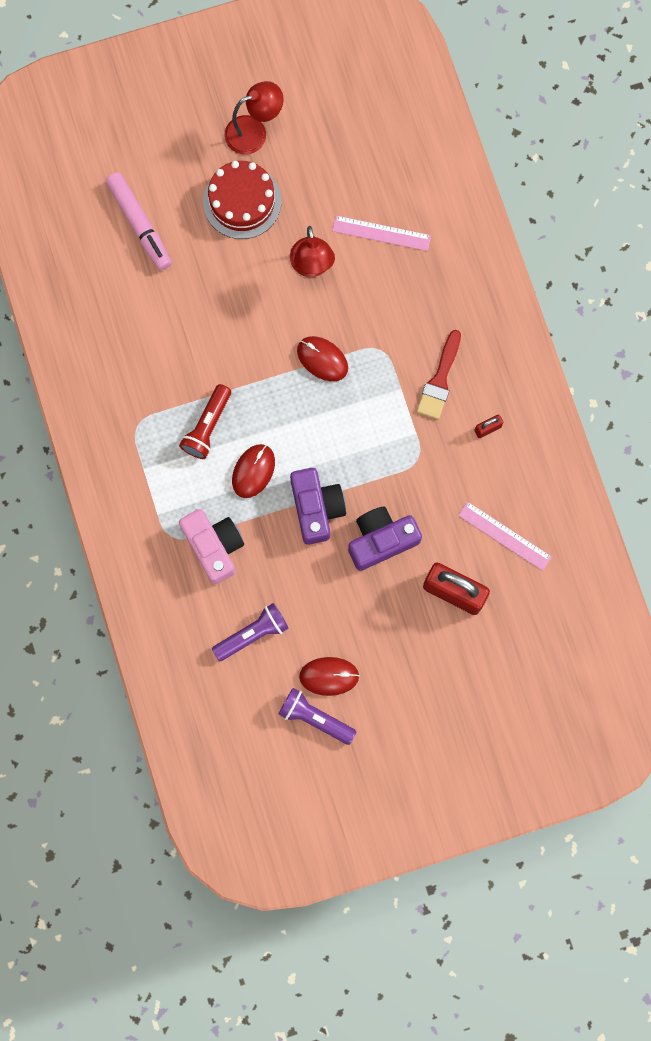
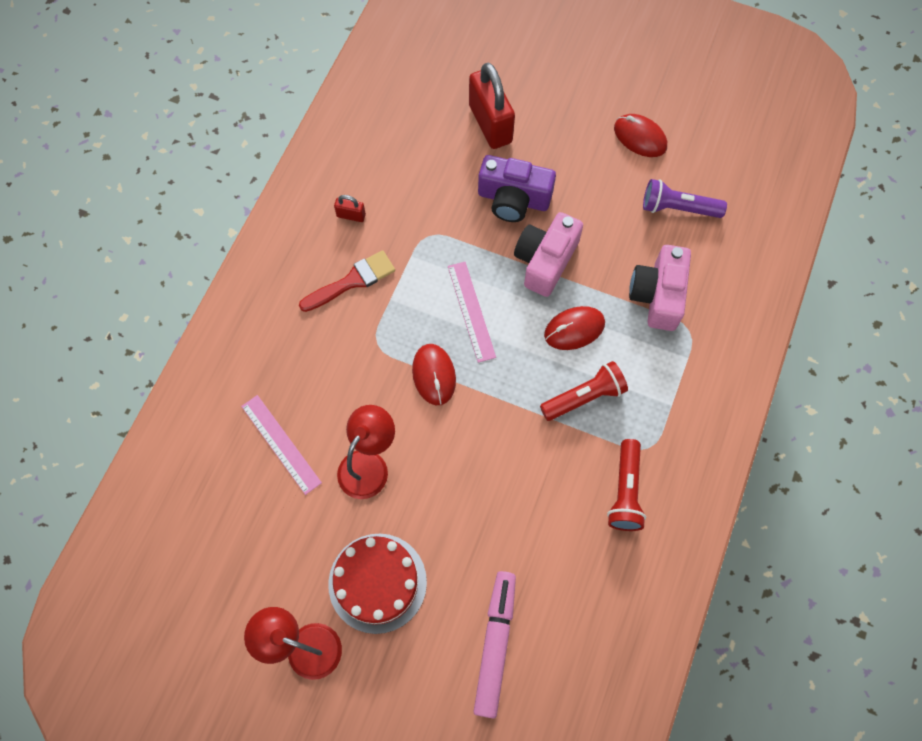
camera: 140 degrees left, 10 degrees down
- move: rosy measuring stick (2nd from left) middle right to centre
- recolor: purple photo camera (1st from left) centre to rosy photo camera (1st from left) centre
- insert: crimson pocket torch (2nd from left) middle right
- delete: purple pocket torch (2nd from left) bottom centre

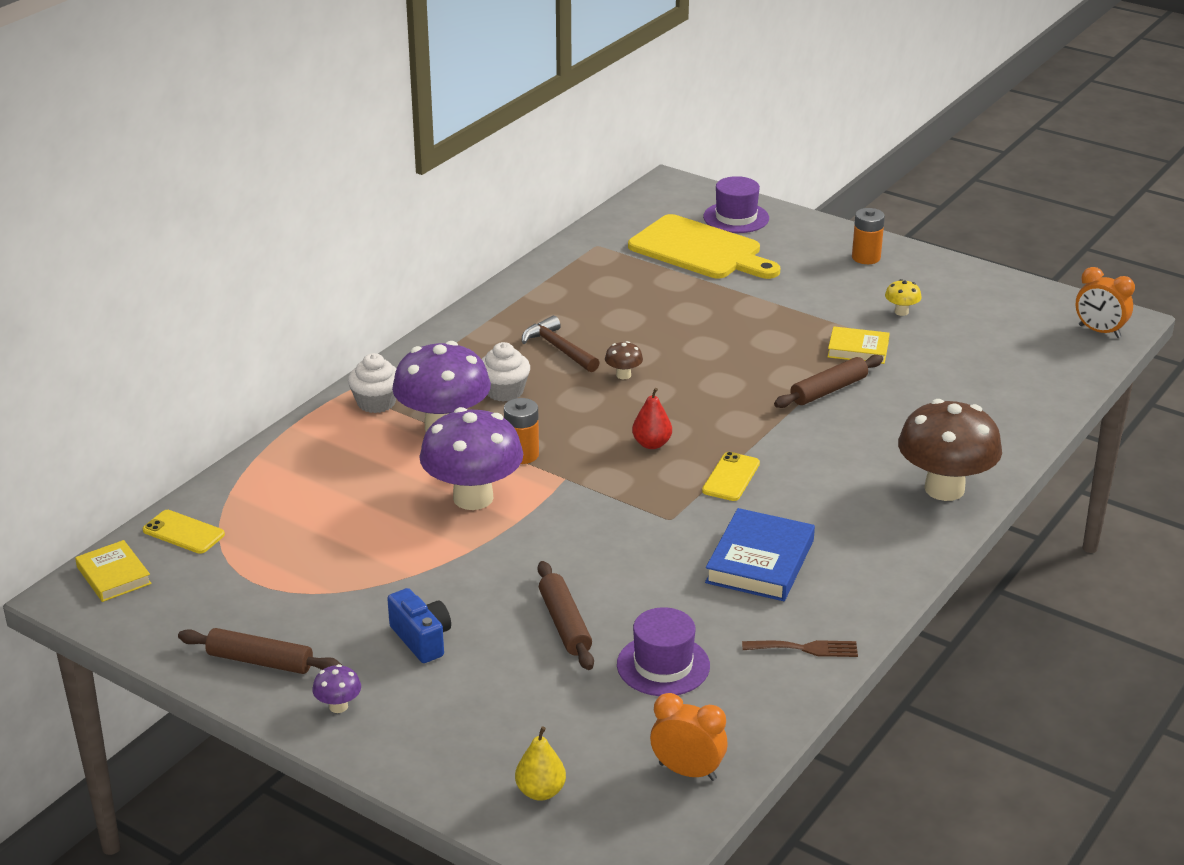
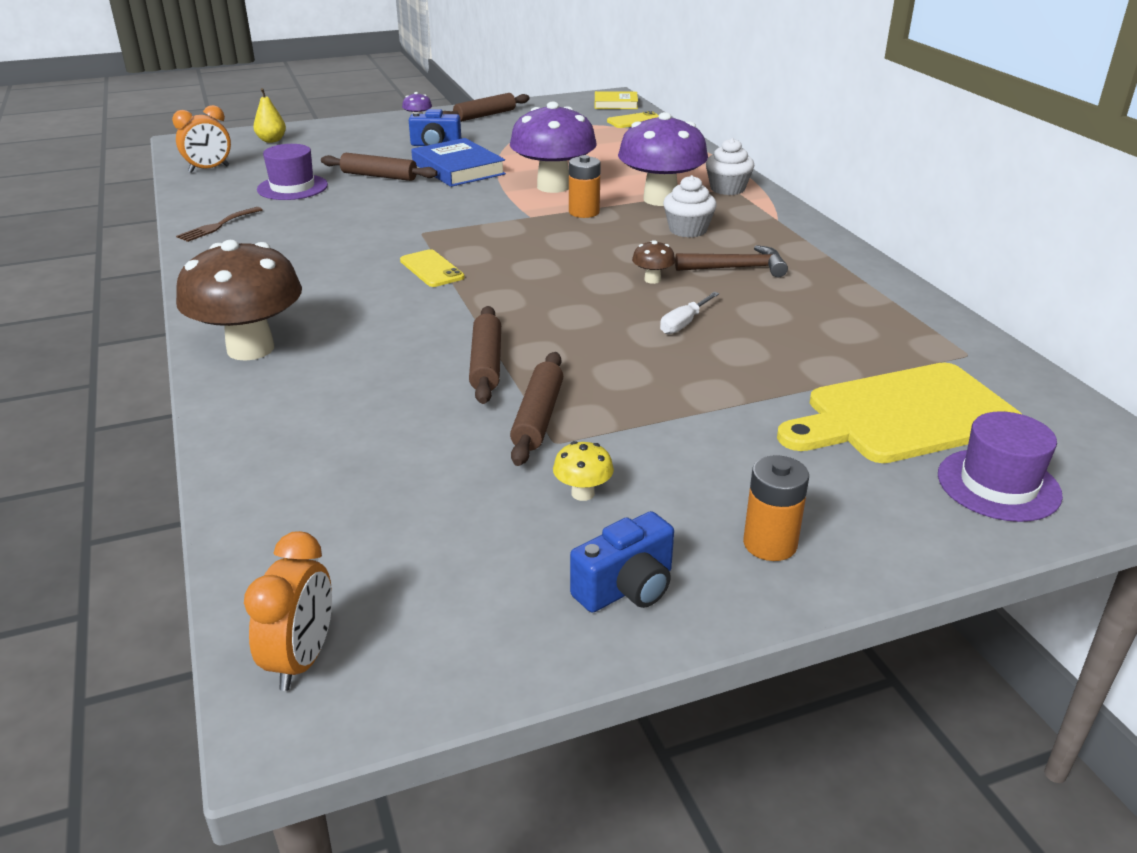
camera: 125 degrees right, 0 degrees up
- rotate: orange clock (2nd from left) middle right = bottom left 120 degrees clockwise
- move: blue book centre to top centre
- replace: bright yellow book (2nd from left) middle right to dark brown pastry roller (4th from left) centre
- insert: blue photo camera (2nd from left) centre
- insert: white hand screwdriver centre
- delete: crimson toy pear centre

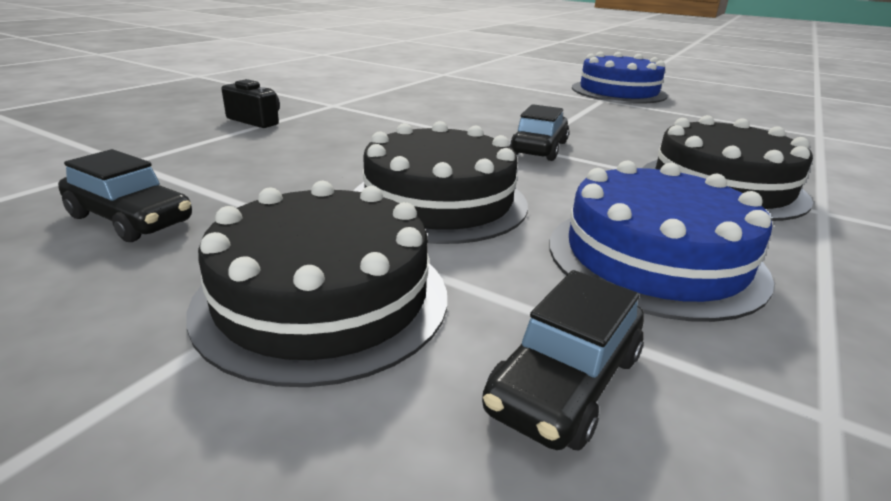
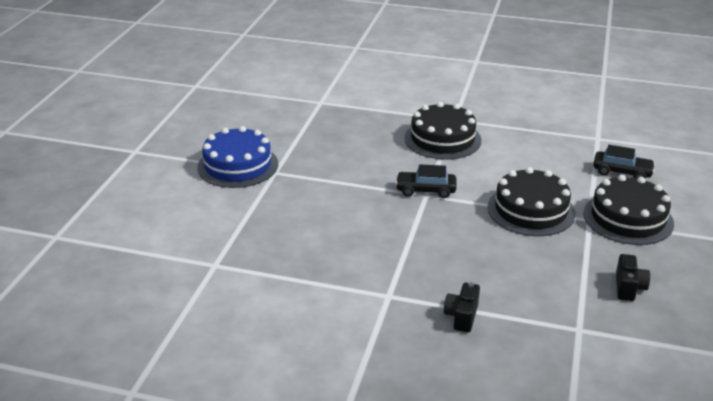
camera: 105 degrees left, 5 degrees up
- replace: jet-black automobile (1st from left) middle left to jet-black photo camera (2nd from left) bottom right
- delete: blue layer cake (2nd from left) middle right

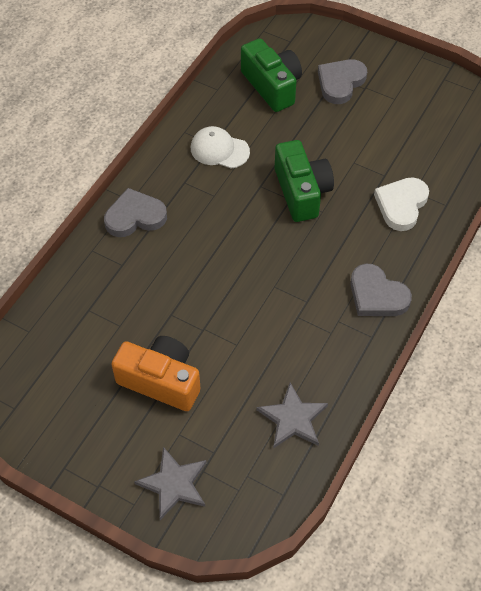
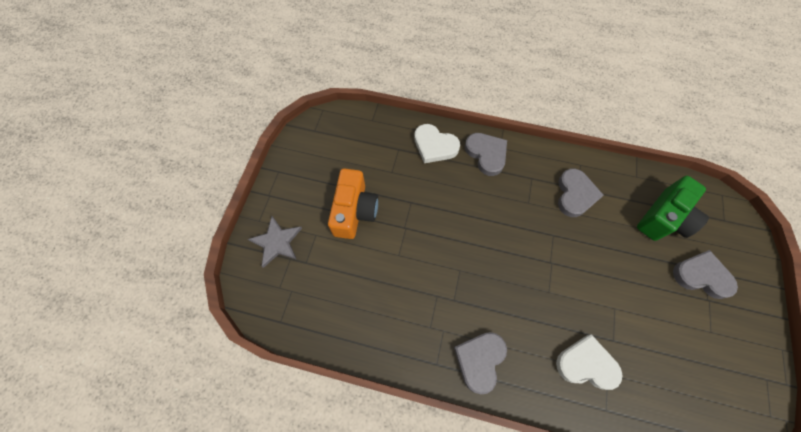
camera: 75 degrees right, 10 degrees up
- insert: white love heart (1st from left) top centre
- replace: white peaked cap top centre to grey love heart (3rd from left) middle right
- delete: grey star (2nd from left) bottom centre
- delete: leaf-green photo camera (2nd from left) top centre

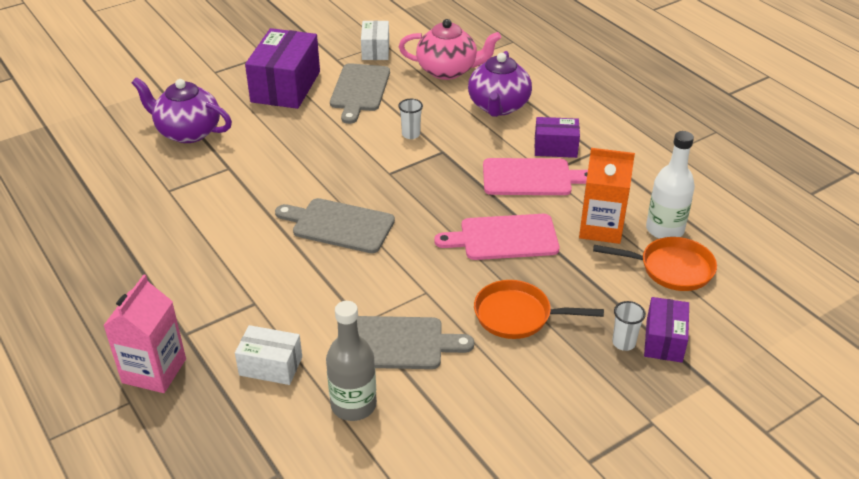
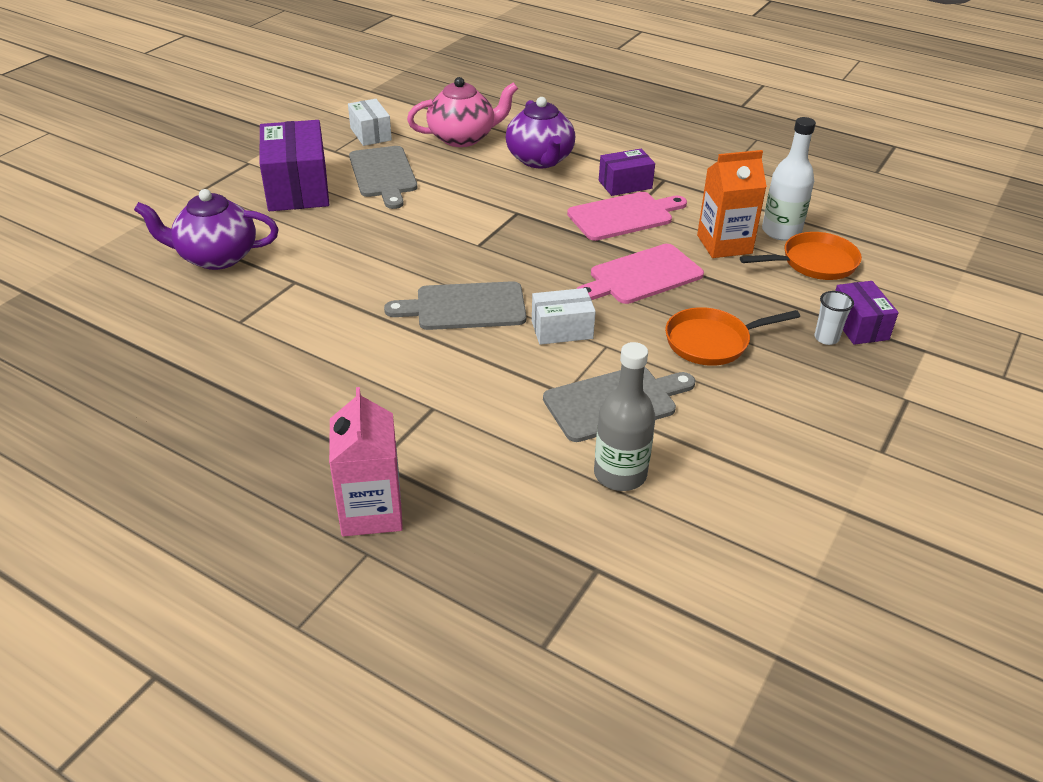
camera: 25 degrees left, 0 degrees up
- move: white box (1st from left in the first image) bottom left to white box (2nd from left) centre
- delete: white tumbler (1st from left) top centre

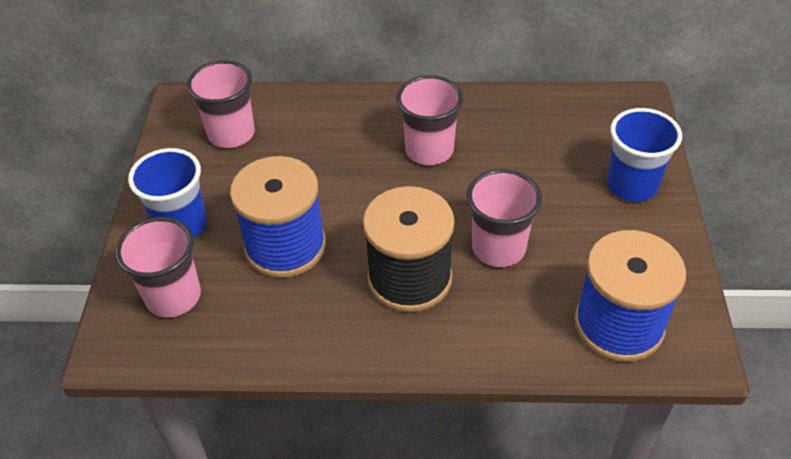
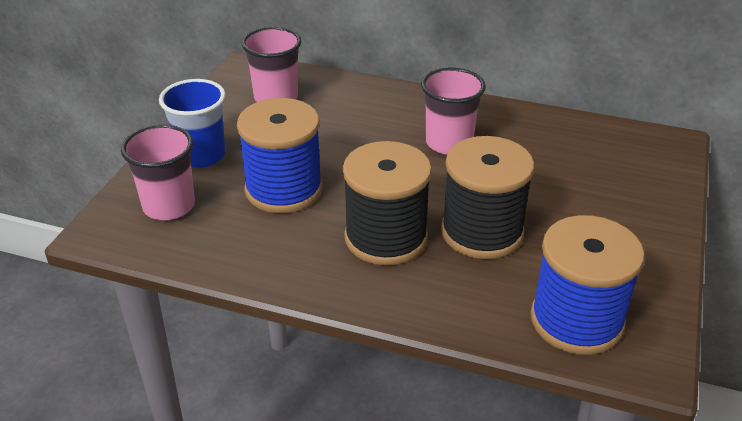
camera: 15 degrees right, 10 degrees down
- replace: rosy tumbler (4th from left) centre to jet-black reel of thread (2nd from left) centre
- delete: blue tumbler (2nd from left) middle right

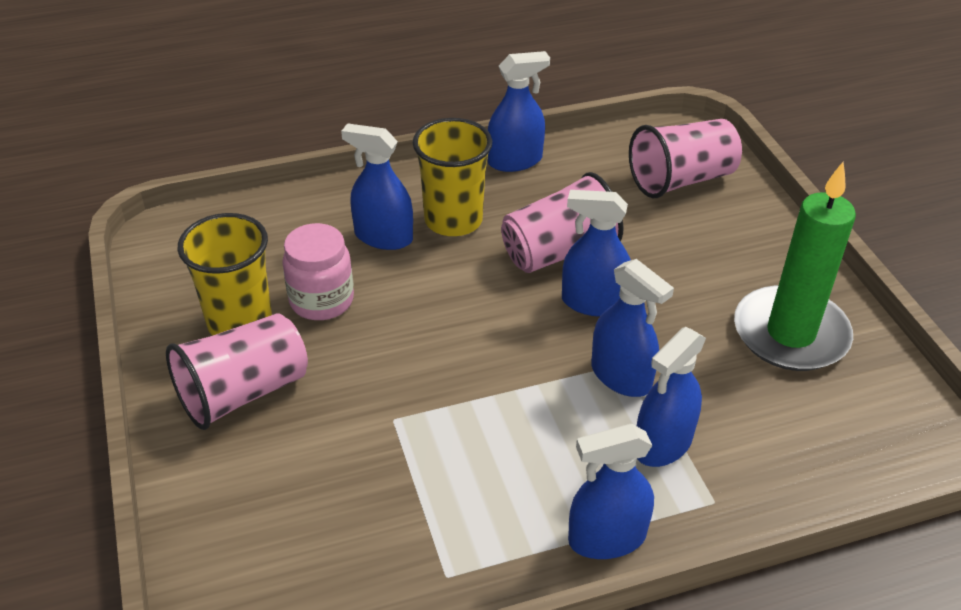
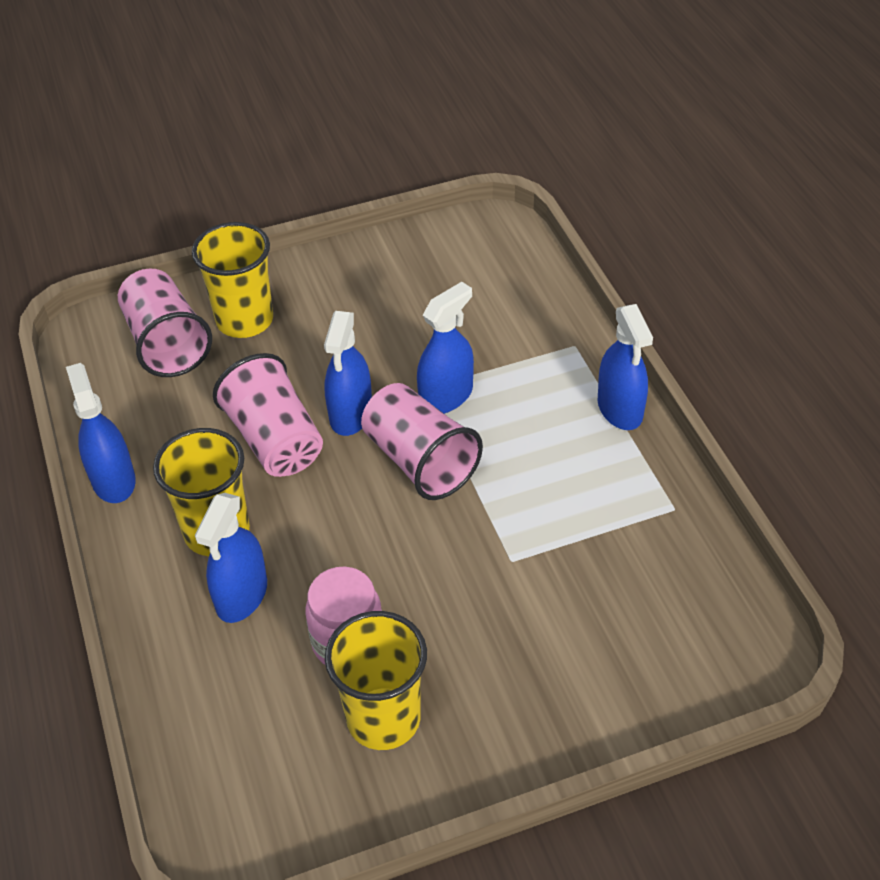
camera: 90 degrees left, 5 degrees up
- insert: bright yellow tumbler (2nd from left) top left
- move: rosy tumbler (1st from left in the first image) middle left to rosy tumbler (3rd from left) centre
- delete: blue spray bottle (6th from left) middle right
- delete: leaf-green pillar candle middle right

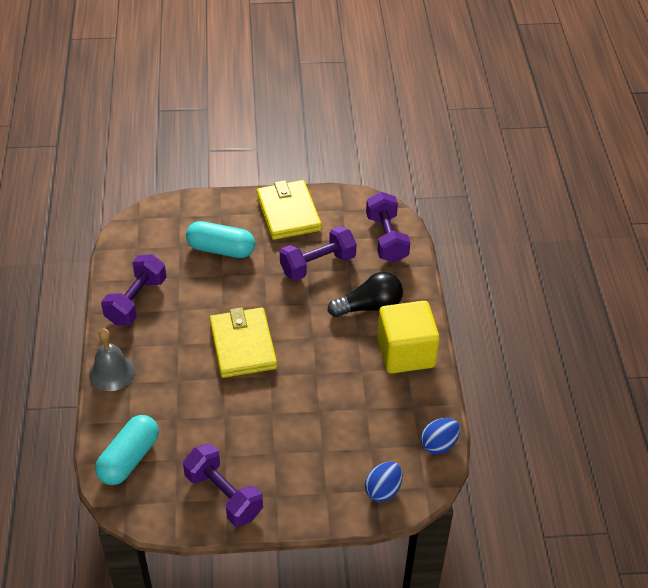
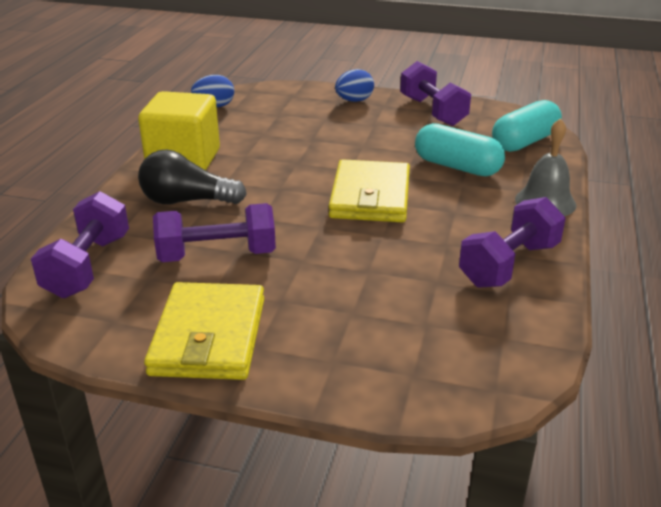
camera: 160 degrees left, 15 degrees down
- move: blue egg (1st from left in the first image) bottom centre to blue egg (2nd from left) top centre
- move: teal pill (2nd from left in the first image) centre to teal pill (1st from left) top right

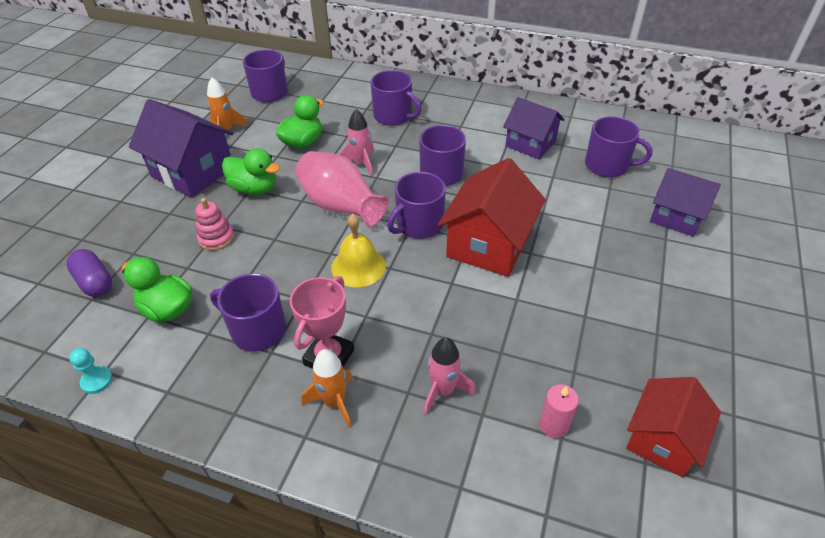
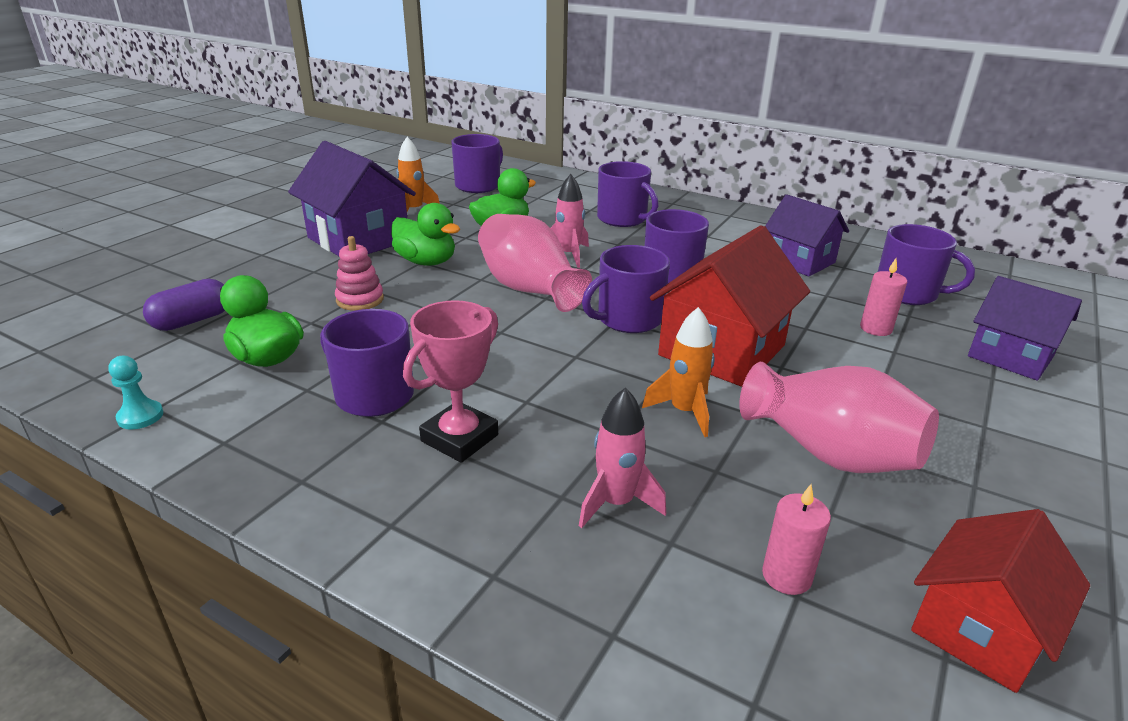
camera: 10 degrees right, 15 degrees down
- rotate: purple pill middle left = middle left 75 degrees clockwise
- move: orange rocket (2nd from left) bottom centre to centre
- insert: rosy flower vase (2nd from left) middle right
- insert: rosy pillar candle (2nd from left) middle right
- delete: bright yellow hand bell centre

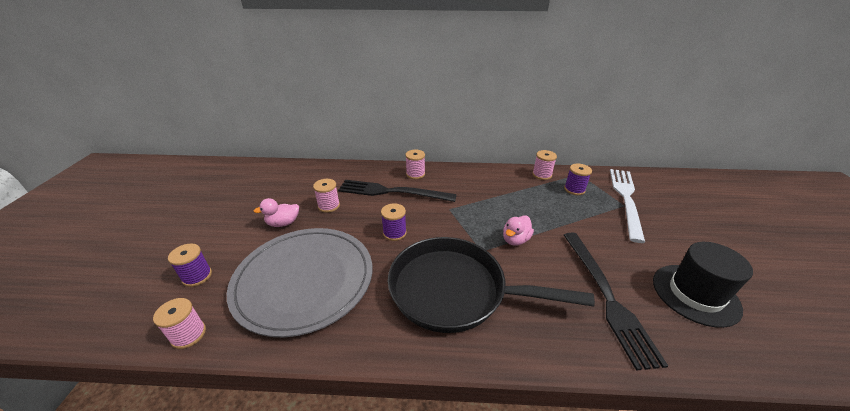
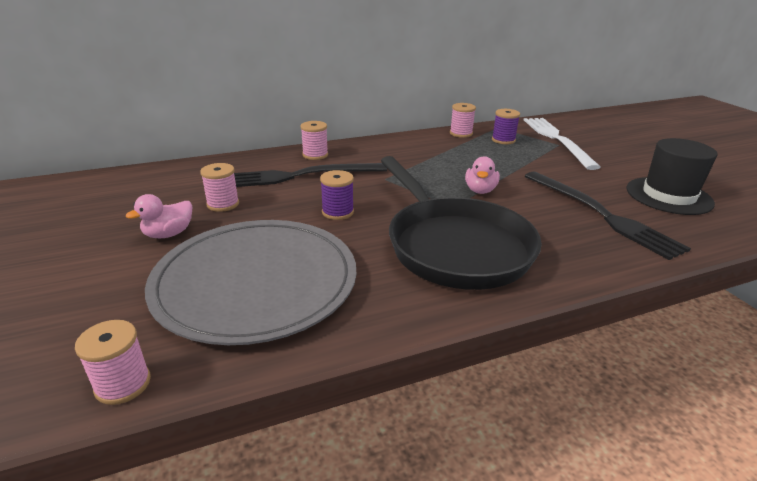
camera: 25 degrees left, 5 degrees down
- rotate: jet-black frying pan bottom centre = centre 105 degrees counterclockwise
- delete: purple reel of thread (1st from left) middle left

